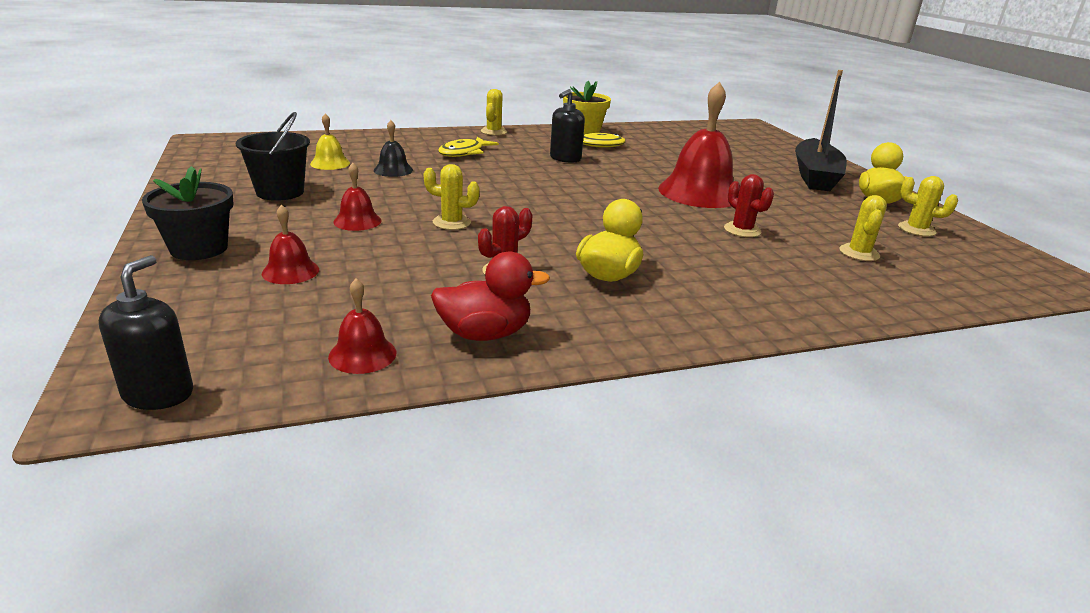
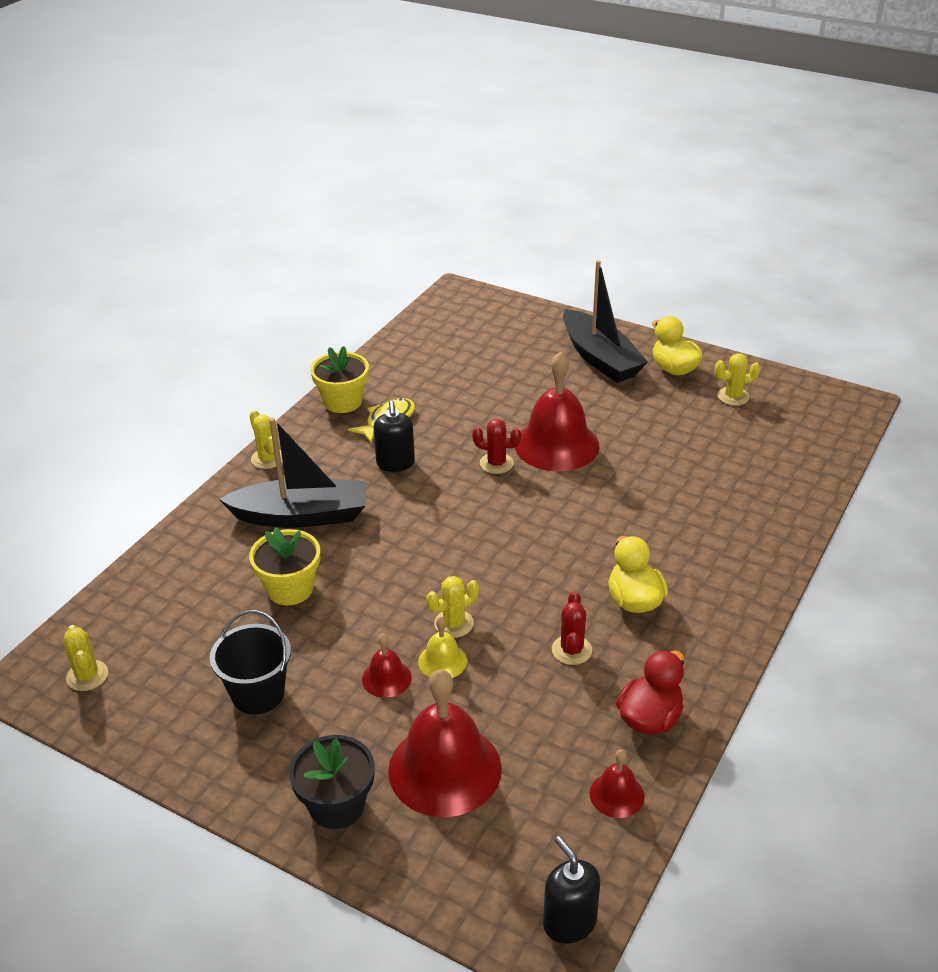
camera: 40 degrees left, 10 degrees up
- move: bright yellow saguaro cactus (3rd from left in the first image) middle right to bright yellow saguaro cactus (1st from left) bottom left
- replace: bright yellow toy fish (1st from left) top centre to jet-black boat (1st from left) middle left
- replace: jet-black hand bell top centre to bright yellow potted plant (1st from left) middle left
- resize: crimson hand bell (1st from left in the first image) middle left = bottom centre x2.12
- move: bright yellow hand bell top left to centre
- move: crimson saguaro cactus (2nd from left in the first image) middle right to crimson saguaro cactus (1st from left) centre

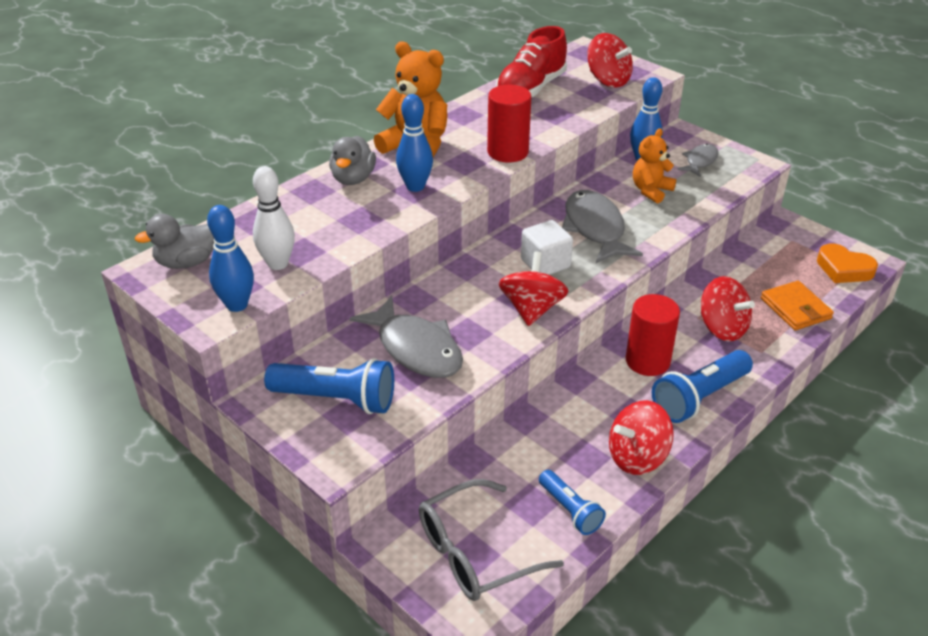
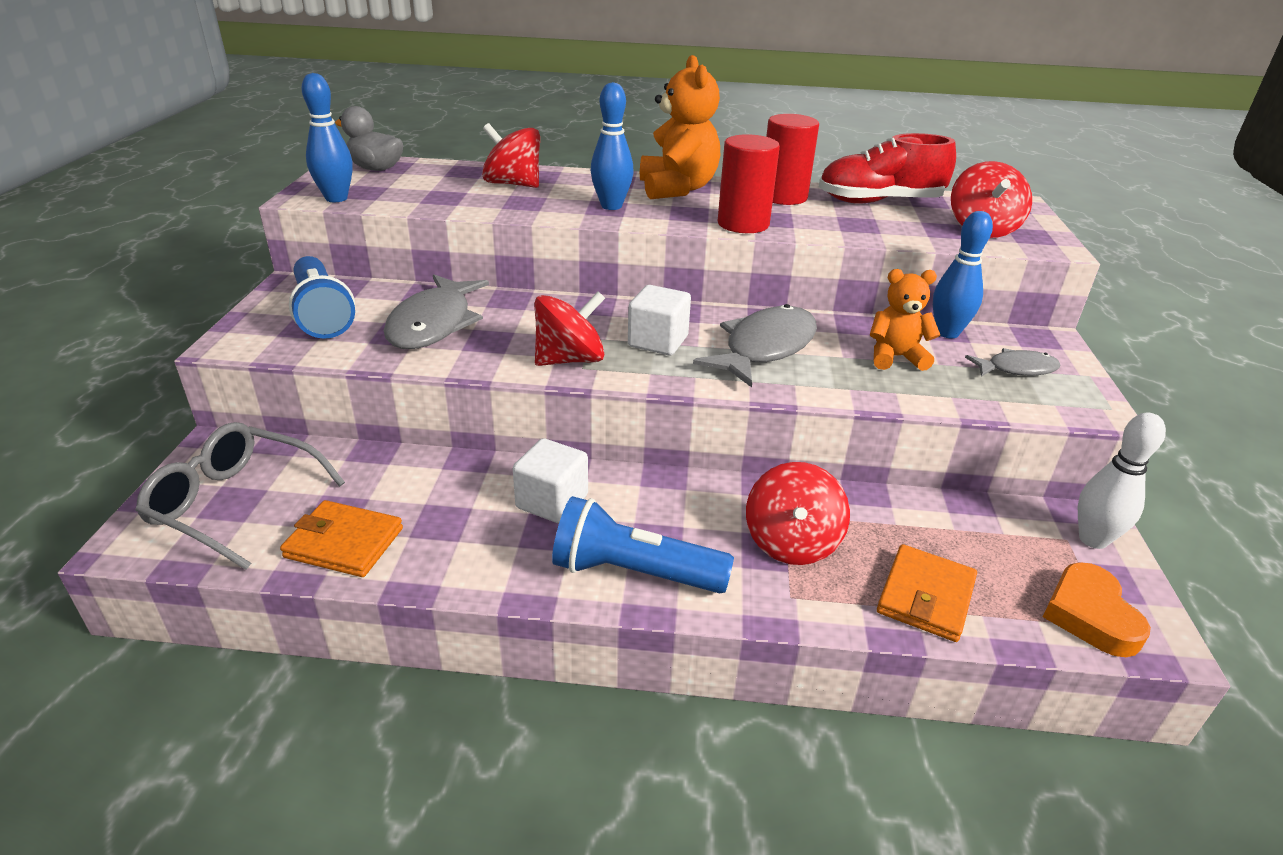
camera: 50 degrees right, 5 degrees down
- replace: blue pocket torch (2nd from left) bottom centre to orange card wallet (1st from left) middle left
- move: crimson spinning top (3rd from left in the first image) bottom right to crimson spinning top (1st from left) top centre
- insert: white solid cube (1st from left) centre
- move: crimson cylinder shape (2nd from left) middle right to top centre
- move: white tenpin middle left to middle right
- delete: grey rubber duck (2nd from left) top centre

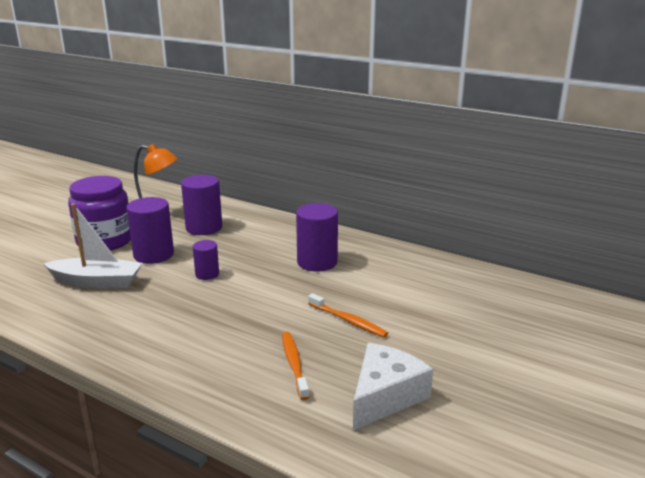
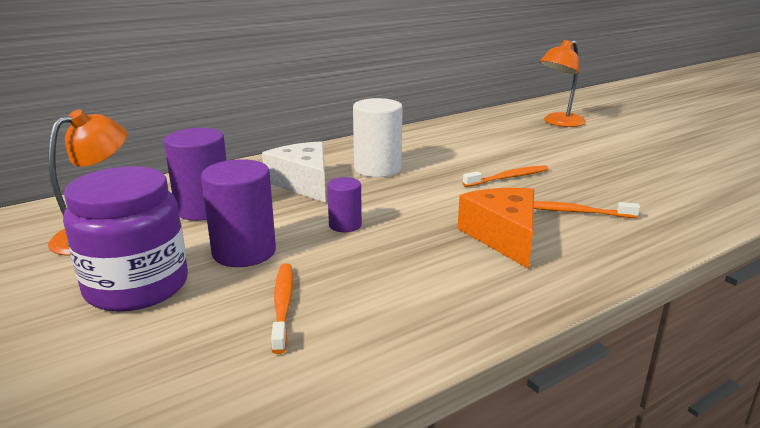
camera: 65 degrees left, 0 degrees up
- move: white cheese bottom centre to centre
- replace: white boat middle left to orange dental brush (1st from left) bottom centre
- recolor: purple cylinder shape (4th from left) centre to white cylinder shape top centre
- insert: orange cheese centre
- insert: orange lamp (2nd from left) top right

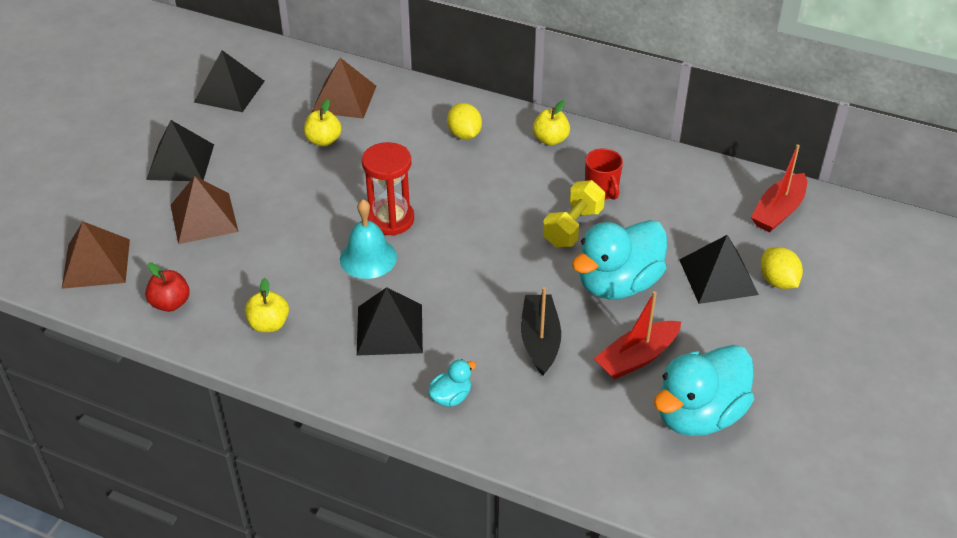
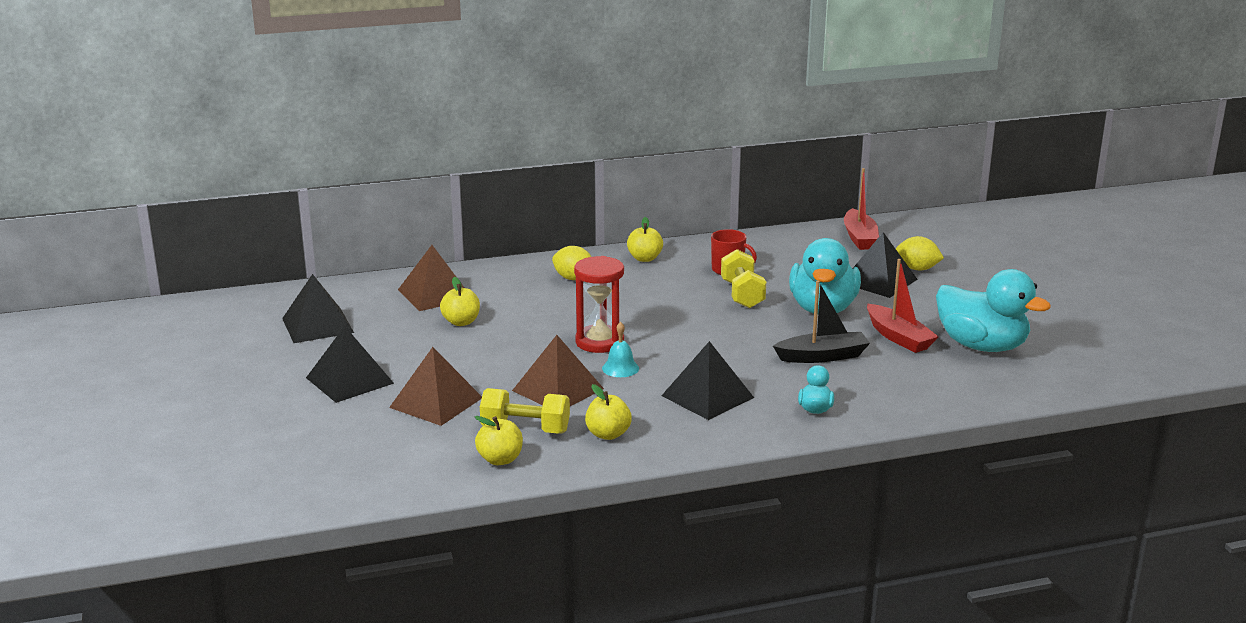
camera: 40 degrees left, 20 degrees down
- recolor: crimson toy apple middle left to bright yellow toy apple (2nd from left) bottom centre
- insert: bright yellow dumbbell (1st from left) centre
- move: dark brown pyramid (1st from left in the first image) middle left to dark brown pyramid (3rd from left) centre
- resize: teal hand bell centre = centre x0.63
- rotate: jet-black boat centre = centre 120 degrees clockwise
- rotate: crimson boat (1st from left in the first image) centre = middle right 45 degrees counterclockwise
- rotate: teal rubber duck (3rd from left) bottom right = middle right 60 degrees counterclockwise

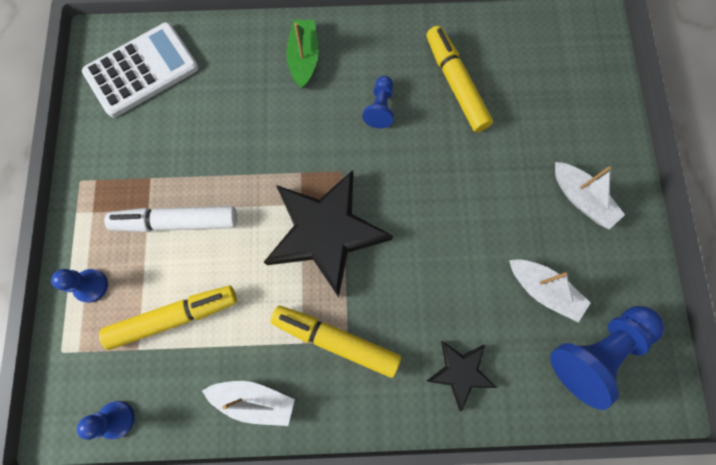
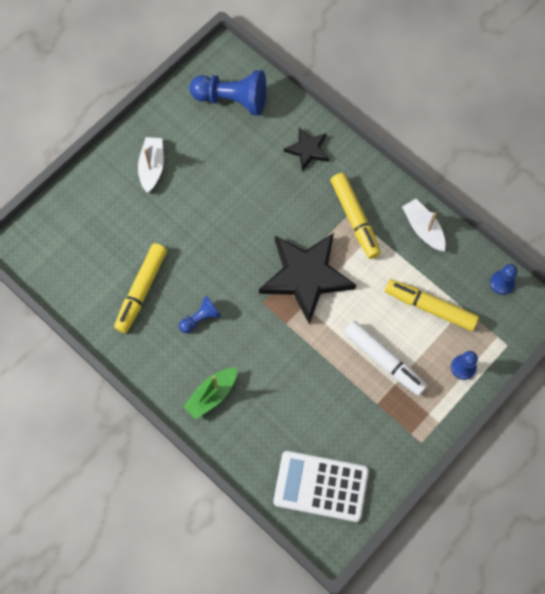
camera: 135 degrees left, 5 degrees down
- delete: white boat (2nd from left) middle right

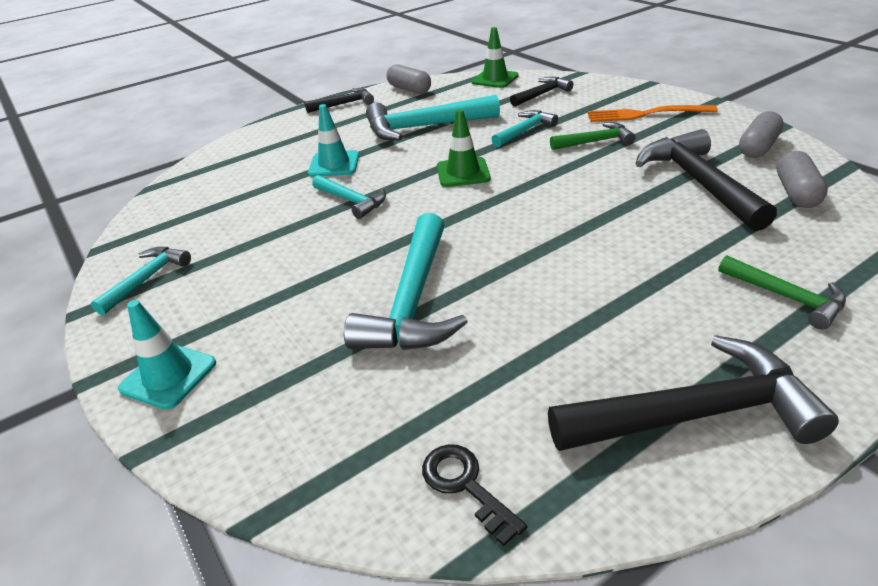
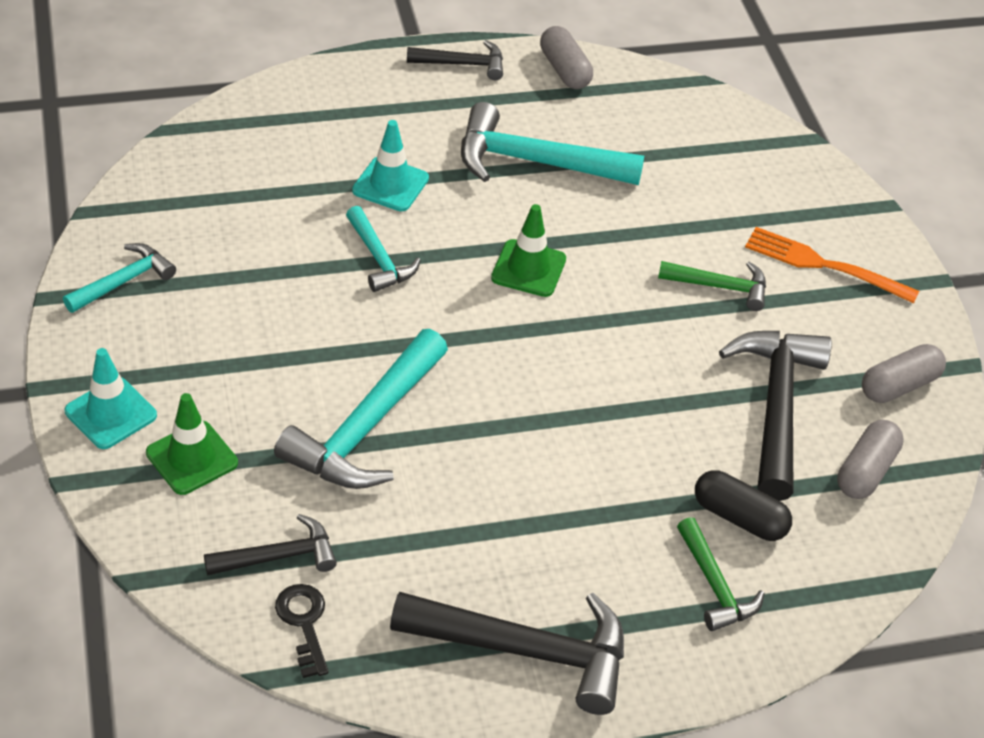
camera: 15 degrees right, 10 degrees up
- move: leaf-green road cone (2nd from left in the first image) top centre to leaf-green road cone (1st from left) middle left
- move: jet-black hammer (2nd from left in the first image) top centre to jet-black hammer (1st from left) bottom left
- insert: jet-black pill bottom right
- delete: teal hammer (5th from left) top centre

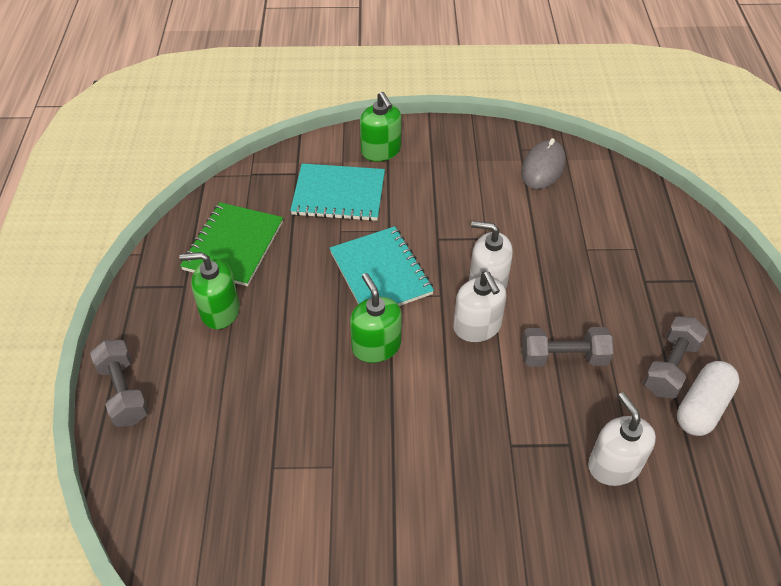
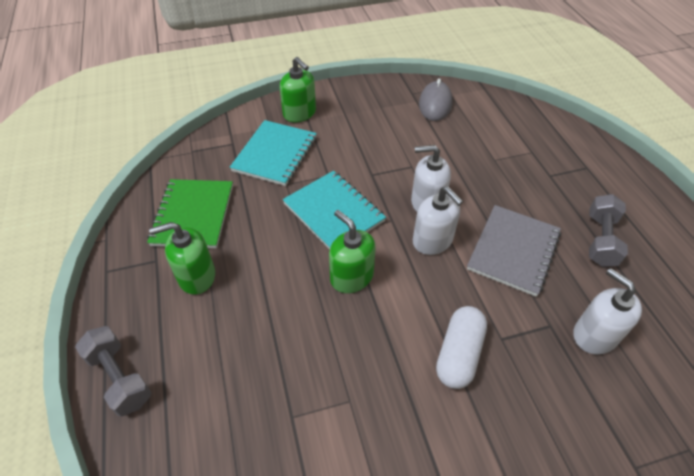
camera: 15 degrees left, 0 degrees up
- rotate: teal notepad (1st from left) top centre = top centre 60 degrees counterclockwise
- move: white pill bottom right to bottom centre
- replace: grey dumbbell (2nd from left) middle right to grey notepad middle right

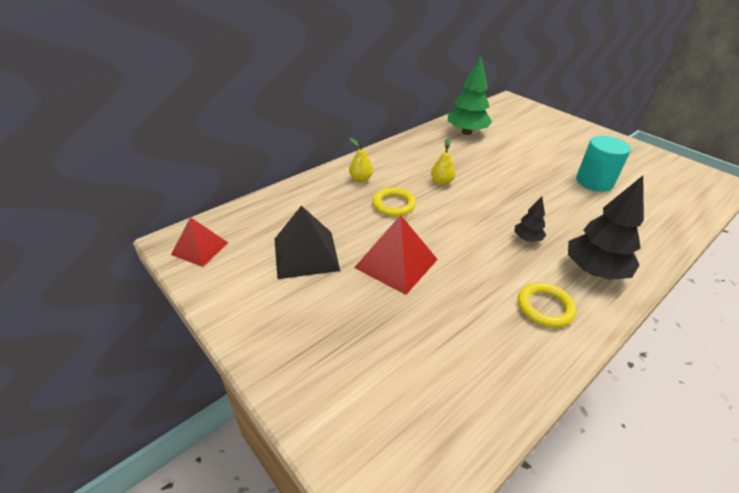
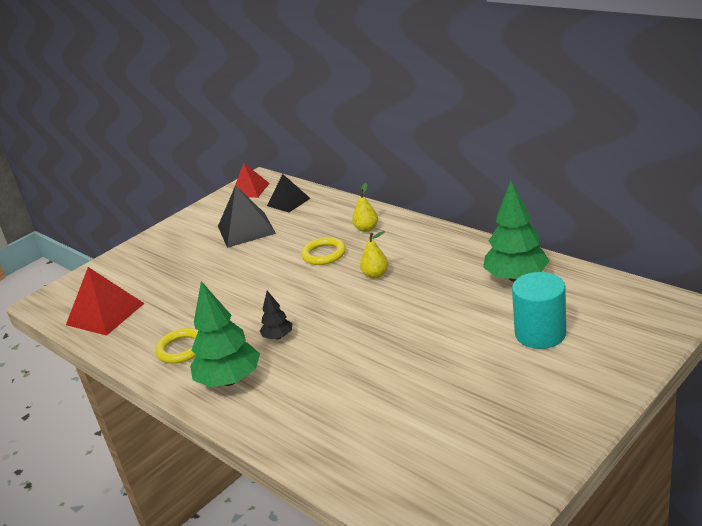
camera: 90 degrees right, 10 degrees down
- move: crimson pyramid (2nd from left in the first image) centre to crimson pyramid (1st from left) middle left
- recolor: jet-black toy tree (2nd from left) middle right to leaf-green toy tree (1st from left) middle left
- insert: jet-black pyramid (2nd from left) centre
- move: teal cylinder shape top right to middle right

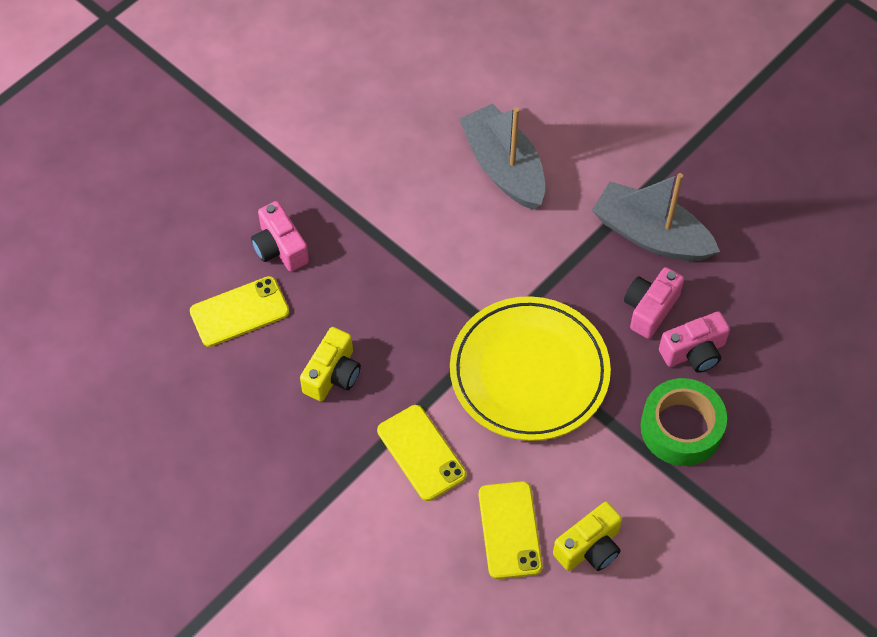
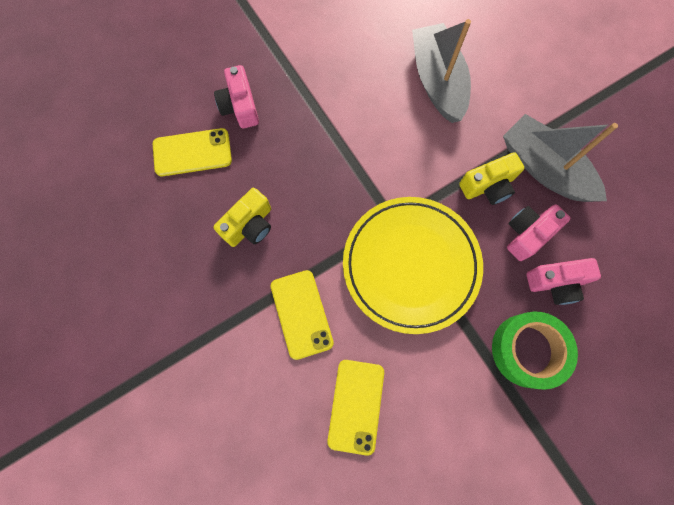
camera: 15 degrees right, 15 degrees up
- move: bright yellow photo camera (2nd from left) bottom right to middle right

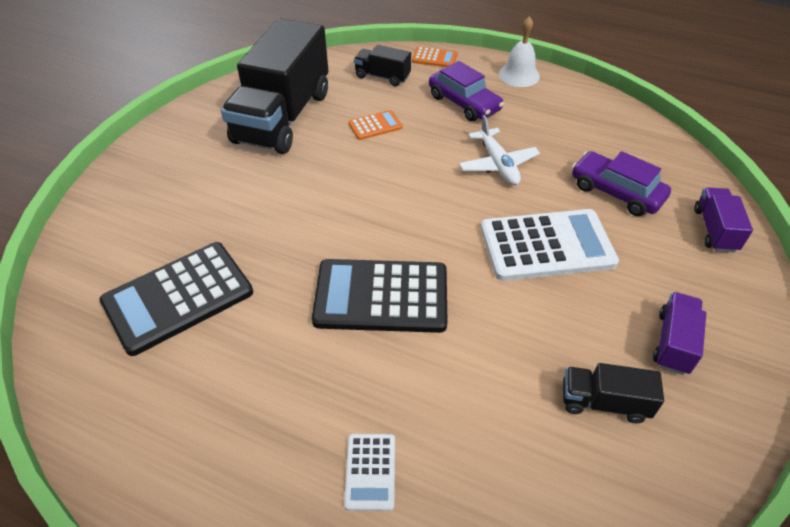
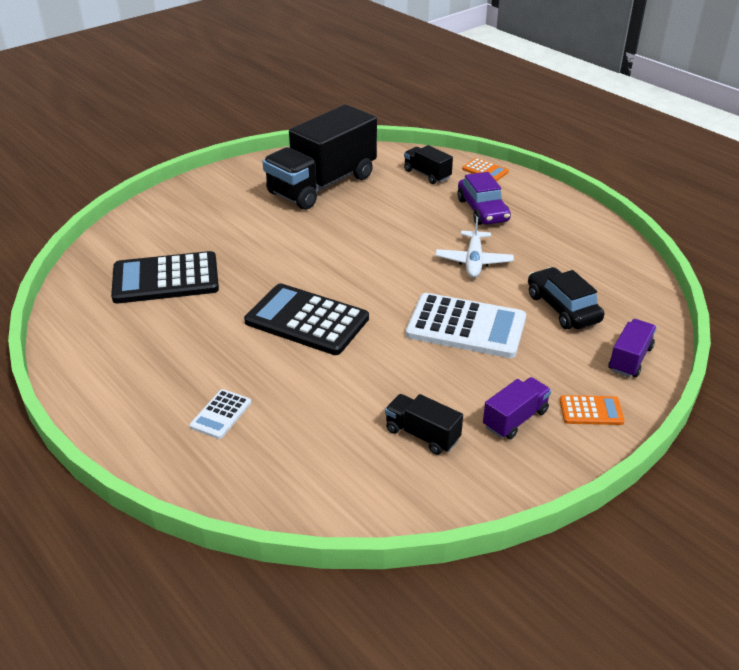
camera: 25 degrees right, 10 degrees down
- recolor: purple automobile (2nd from left) middle right to jet-black automobile middle right
- move: orange pocket calculator (1st from left in the first image) top centre to orange pocket calculator (2nd from left) middle right
- delete: white hand bell top centre

